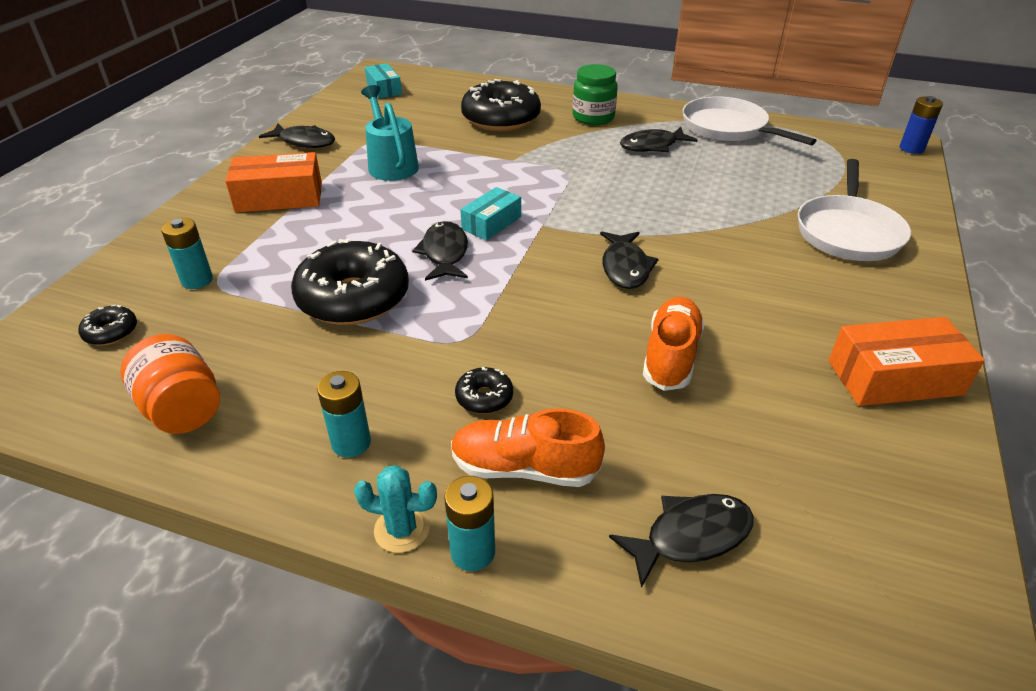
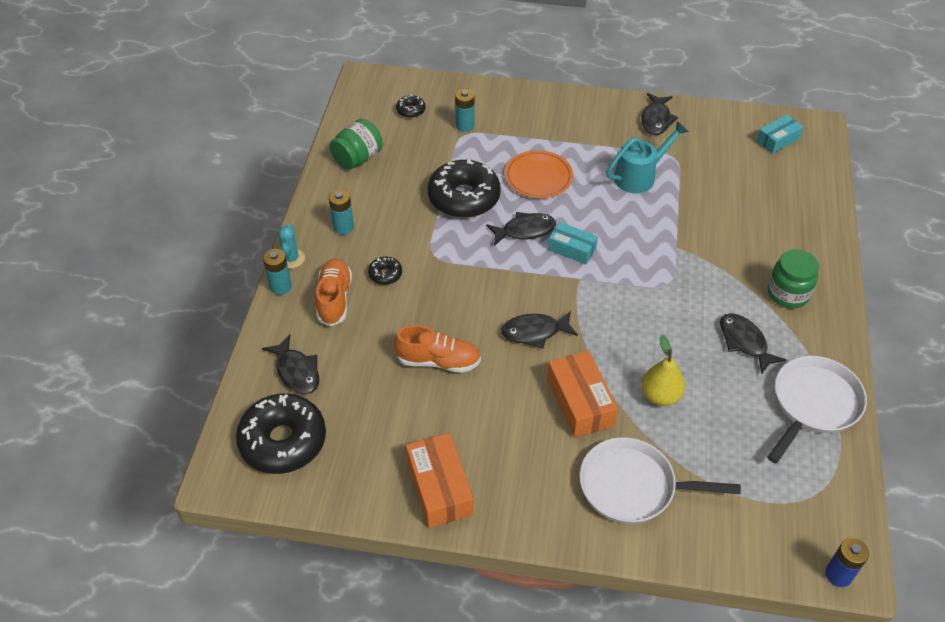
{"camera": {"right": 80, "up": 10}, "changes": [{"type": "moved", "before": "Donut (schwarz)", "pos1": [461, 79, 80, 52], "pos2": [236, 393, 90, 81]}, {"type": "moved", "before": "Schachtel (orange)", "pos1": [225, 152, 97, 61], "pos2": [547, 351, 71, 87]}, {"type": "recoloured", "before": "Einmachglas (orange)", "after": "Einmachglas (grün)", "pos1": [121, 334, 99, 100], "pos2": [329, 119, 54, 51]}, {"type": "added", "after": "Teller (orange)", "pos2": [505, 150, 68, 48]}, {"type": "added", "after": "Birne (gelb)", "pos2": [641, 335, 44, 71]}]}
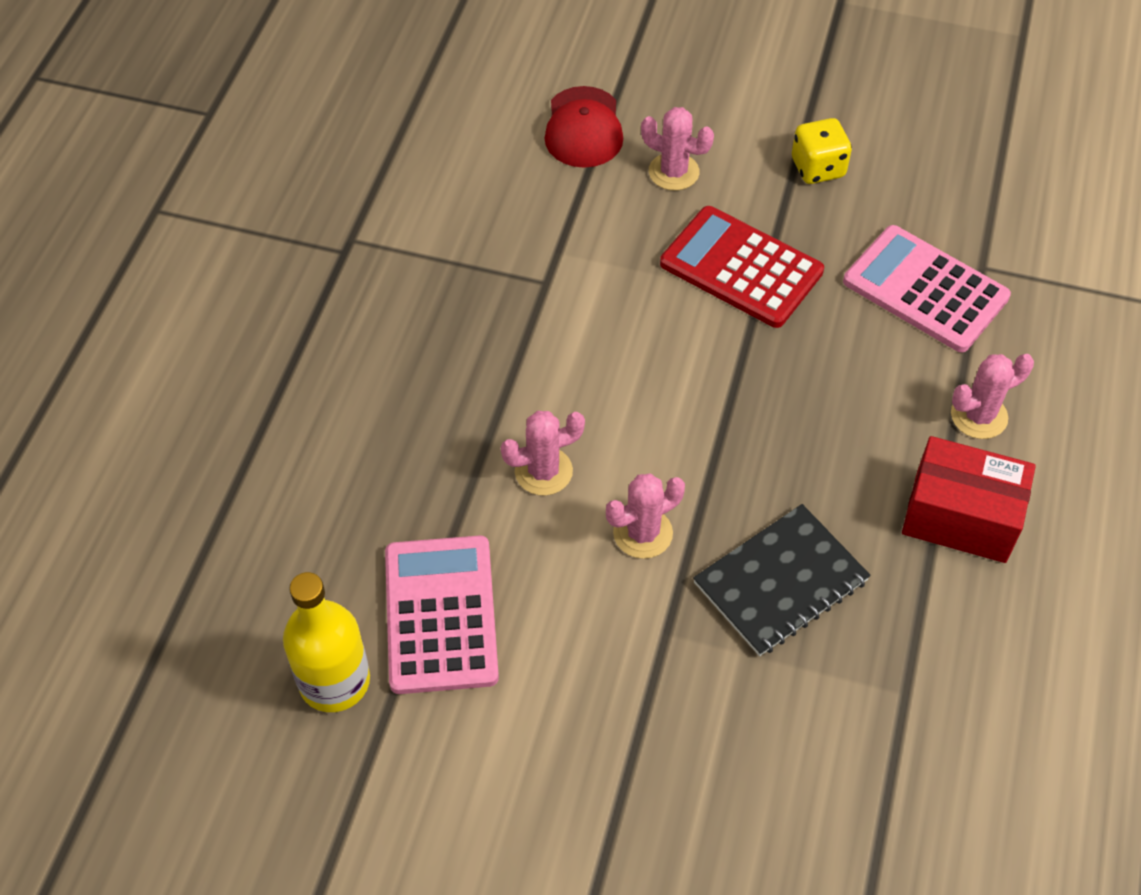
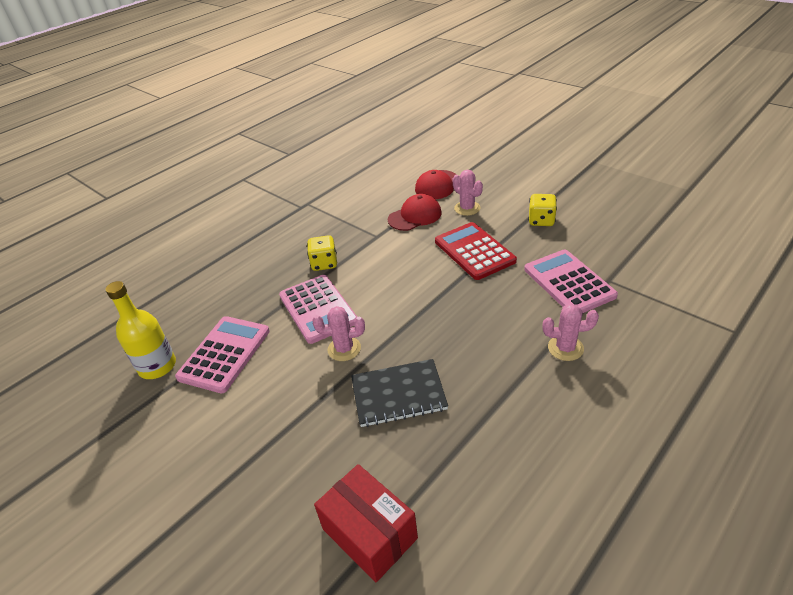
{"camera": {"right": 30, "up": -15}, "changes": [{"type": "replaced", "before": "Kaktus (rosa)", "after": "Taschenrechner (rosa)", "pos1": [501, 411, 84, 85], "pos2": [279, 275, 78, 69]}, {"type": "moved", "before": "Schachtel (rot)", "pos1": [902, 436, 134, 127], "pos2": [314, 464, 104, 118]}, {"type": "added", "after": "Kappe (rot)", "pos2": [388, 194, 54, 37]}, {"type": "added", "after": "Spielwürfel (gelb)", "pos2": [307, 235, 30, 36]}]}
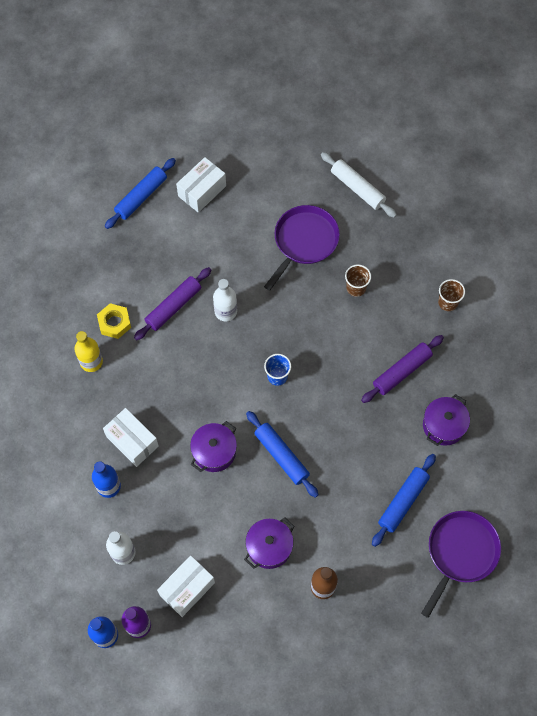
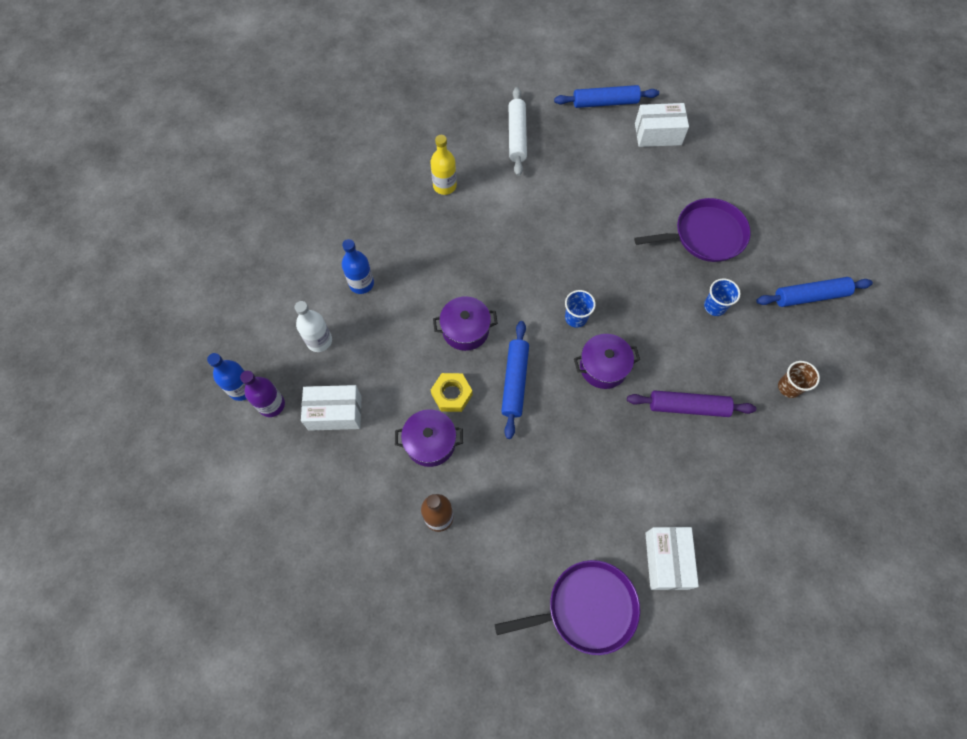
{"camera": {"right": 45, "up": 0}, "changes": [{"type": "moved", "before": "Nudelholz (weiß)", "pos1": [321, 152, 76, 66], "pos2": [509, 87, 18, 89]}, {"type": "recoloured", "before": "Becher (braun)", "after": "Becher (blau)", "pos1": [345, 264, 26, 33], "pos2": [704, 279, 37, 37]}, {"type": "removed", "before": "Nudelholz (lila)", "pos1": [134, 267, 77, 73]}, {"type": "removed", "before": "Flasche (weiß)", "pos1": [213, 279, 24, 43]}, {"type": "moved", "before": "Sechskantmutter (gelb)", "pos1": [97, 303, 34, 36], "pos2": [431, 373, 42, 39]}, {"type": "moved", "before": "Kochtopf (lila)", "pos1": [423, 394, 47, 52], "pos2": [574, 334, 66, 55]}, {"type": "moved", "before": "Schachtel (weiß)", "pos1": [103, 408, 56, 59], "pos2": [645, 527, 54, 63]}, {"type": "moved", "before": "Nudelholz (blau)", "pos1": [372, 454, 64, 93], "pos2": [756, 277, 117, 30]}]}
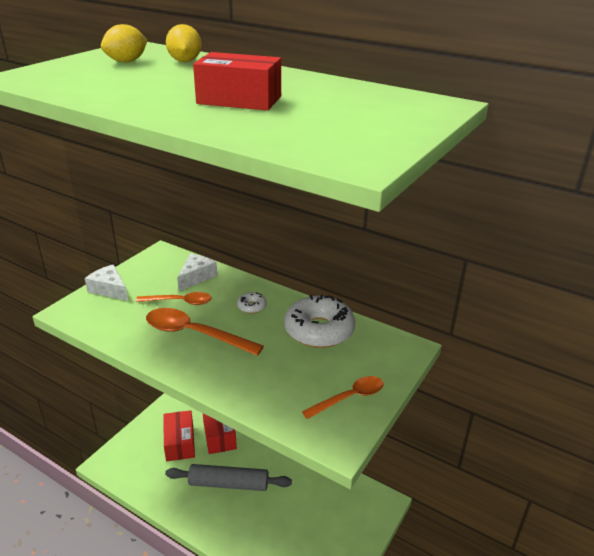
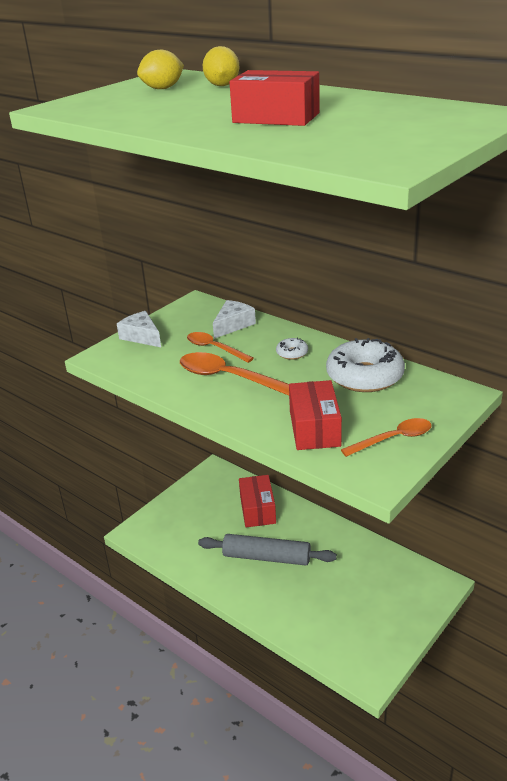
{"camera": {"right": 10, "up": 0}, "changes": [{"type": "turned", "before": "Löffel (orange)", "pos1": [136, 292, 76, 13], "pos2": [187, 332, 67, 31], "turn": -150}, {"type": "moved", "before": "Schachtel (rot)", "pos1": [164, 410, 31, 51], "pos2": [289, 380, 53, 70]}]}
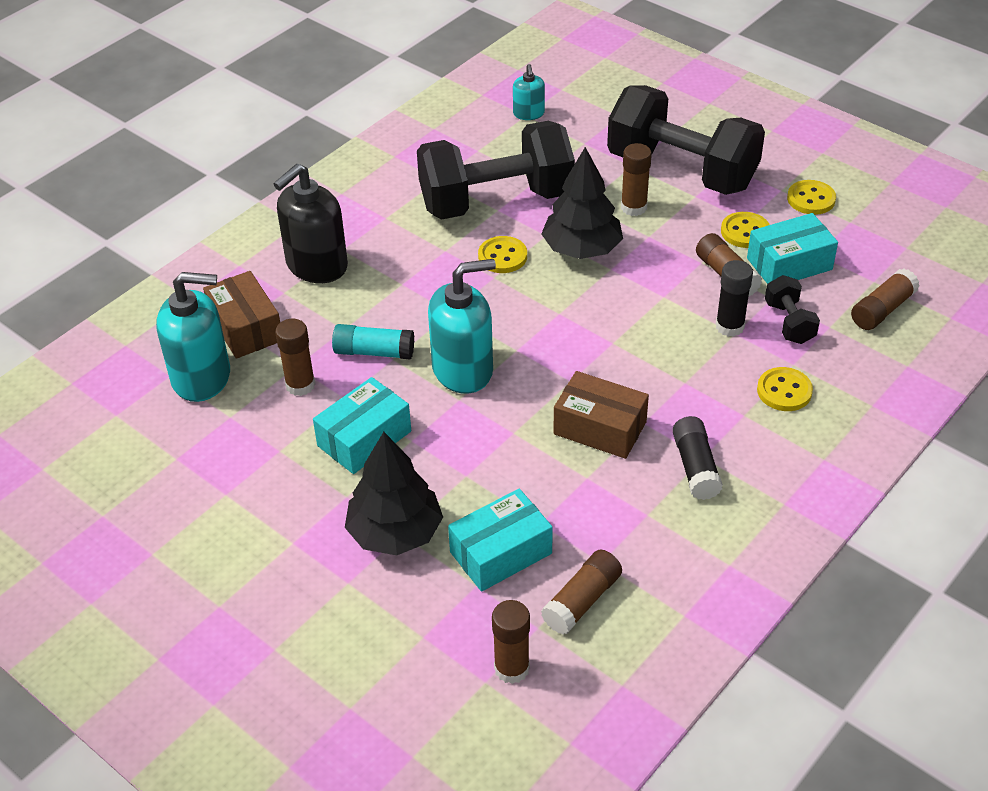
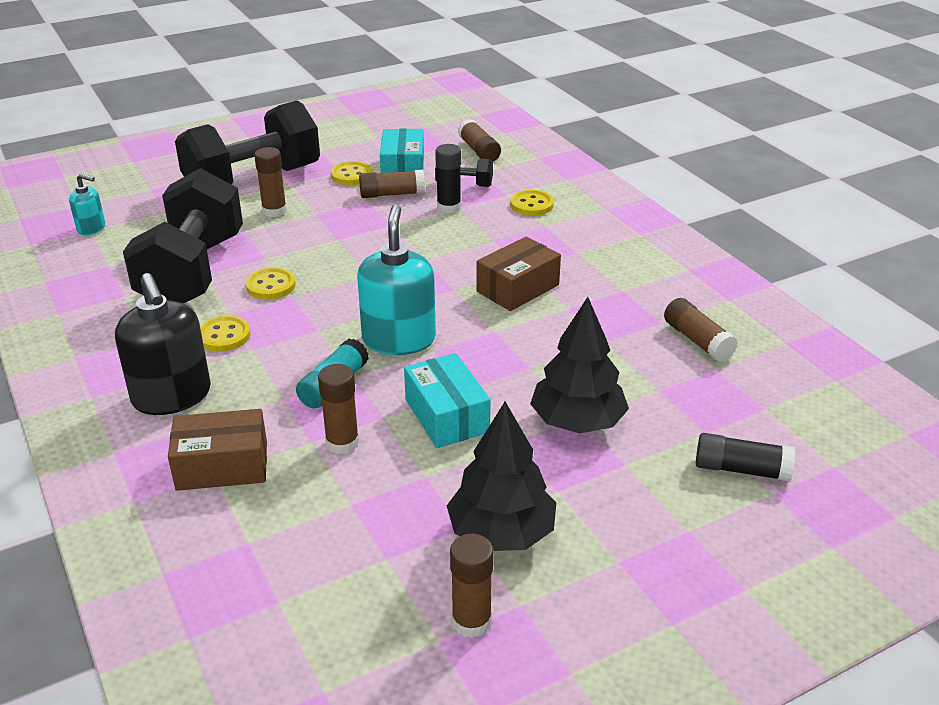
{"camera": {"right": -70, "up": -10}, "changes": [{"type": "moved", "before": "Baum (schwarz)", "pos1": [541, 147, 82, 112], "pos2": [447, 402, 109, 149]}, {"type": "moved", "before": "Knopf (gelb)", "pos1": [787, 180, 49, 35], "pos2": [200, 315, 51, 37]}, {"type": "removed", "before": "Seifenspender (türkis)", "pos1": [156, 272, 74, 130]}, {"type": "moved", "before": "Klebestift (schwarz)", "pos1": [672, 416, 51, 84], "pos2": [696, 433, 99, 48]}, {"type": "removed", "before": "Schachtel (türkis)", "pos1": [448, 489, 105, 103]}, {"type": "moved", "before": "Klebestift (braun)", "pos1": [492, 600, 38, 84], "pos2": [450, 534, 44, 104]}]}
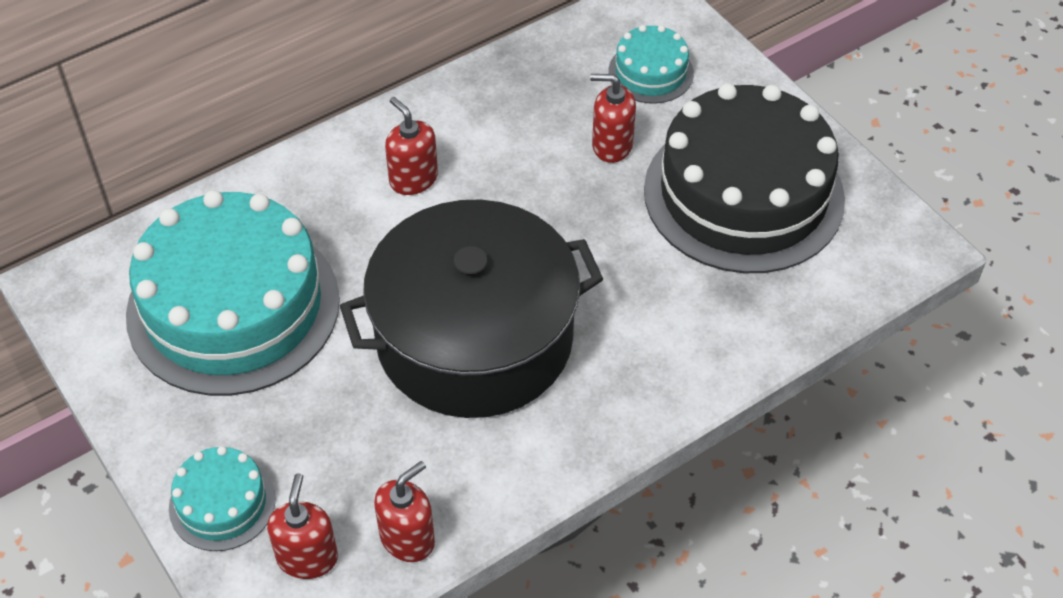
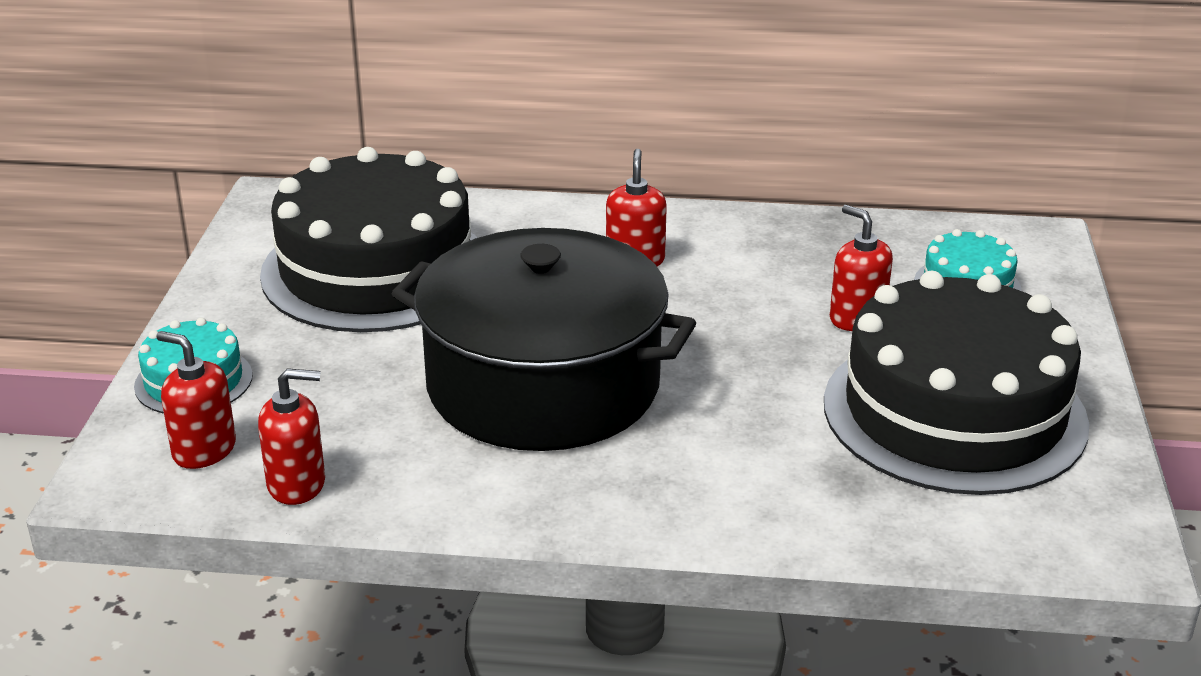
{"camera": {"right": 40, "up": -20}, "changes": [{"type": "recoloured", "before": "Kuchen (türkis)", "after": "Kuchen (schwarz)", "pos1": [126, 190, 214, 206], "pos2": [260, 147, 218, 185]}, {"type": "turned", "before": "Seifenspender (rot)", "pos1": [267, 473, 71, 106], "pos2": [156, 331, 80, 138], "turn": -105}]}
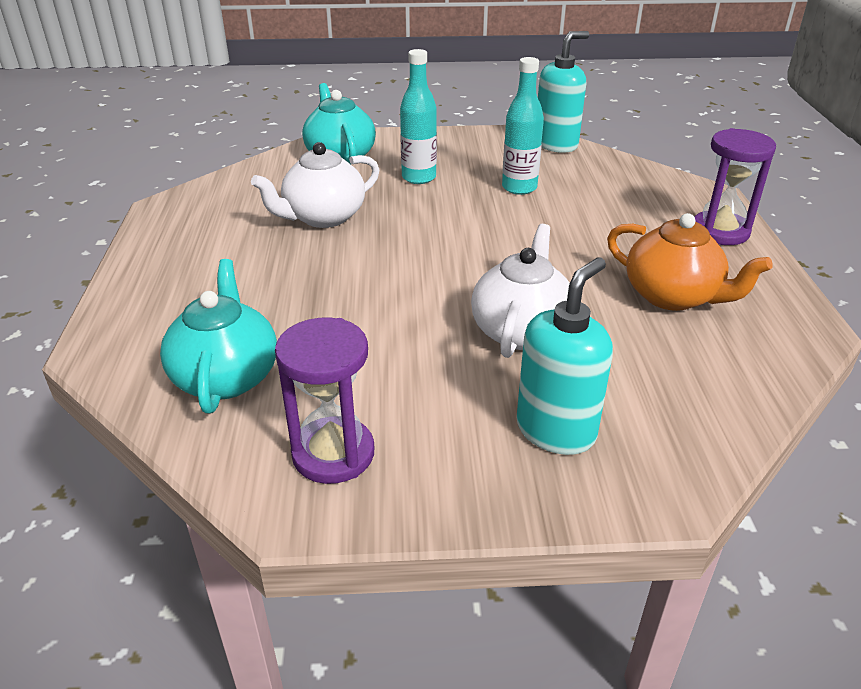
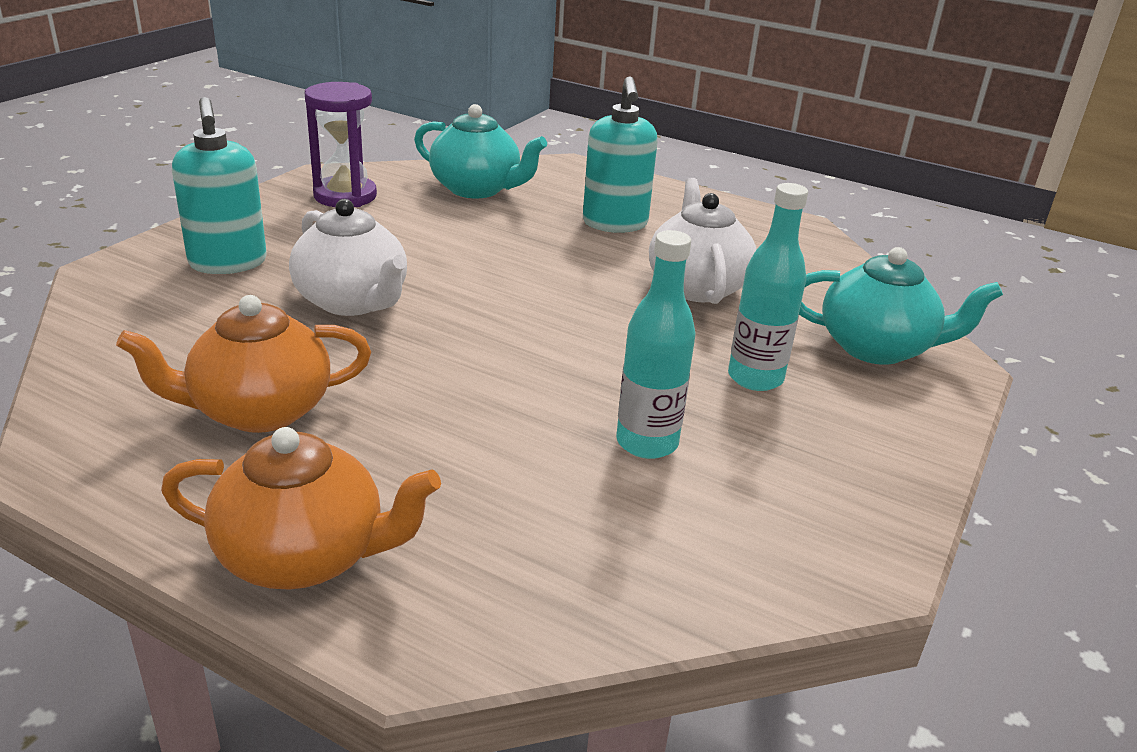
{"camera": {"right": 120, "up": -5}, "changes": [{"type": "moved", "before": "Seifenspender (türkis)", "pos1": [538, 31, 51, 122], "pos2": [583, 76, 75, 157]}, {"type": "replaced", "before": "Sanduhr (lila)", "after": "Teekanne (orange)", "pos1": [695, 128, 81, 117], "pos2": [161, 427, 280, 163]}]}
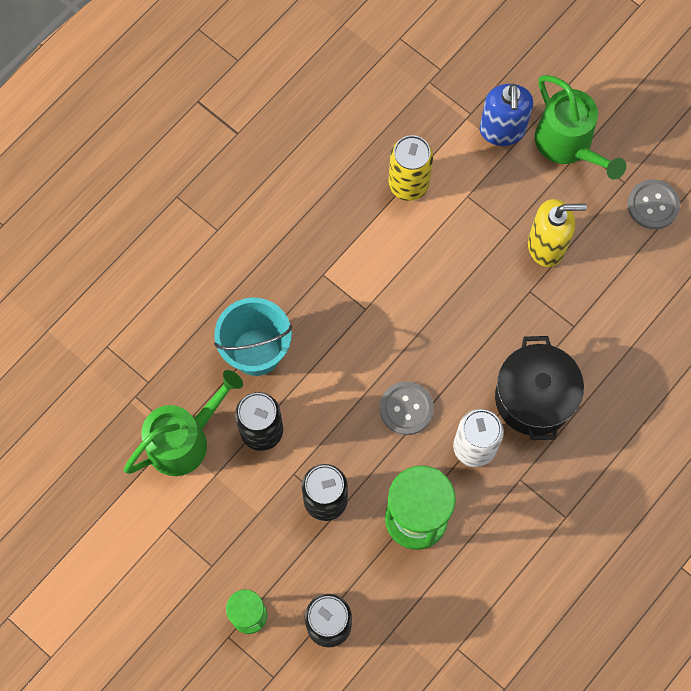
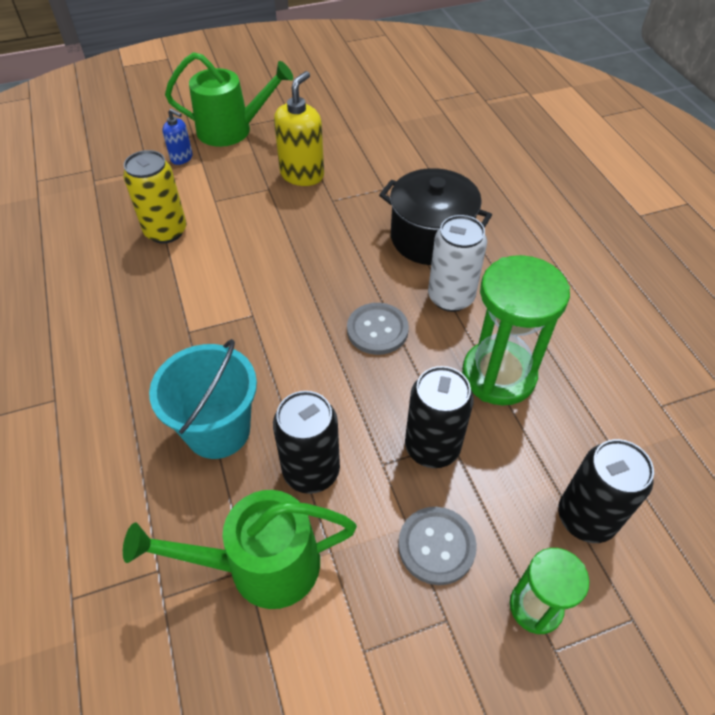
{"camera": {"right": -60, "up": -20}, "changes": [{"type": "resized", "before": "Seifenspender (blau)", "pos1": [480, 84, 53, 62], "pos2": [162, 109, 31, 56], "scale": 0.56}, {"type": "moved", "before": "Knopf (grau)", "pos1": [627, 179, 53, 50], "pos2": [398, 507, 79, 78]}, {"type": "turned", "before": "Gießkanne (grün)", "pos1": [124, 370, 119, 106], "pos2": [123, 490, 234, 119], "turn": -90}]}
